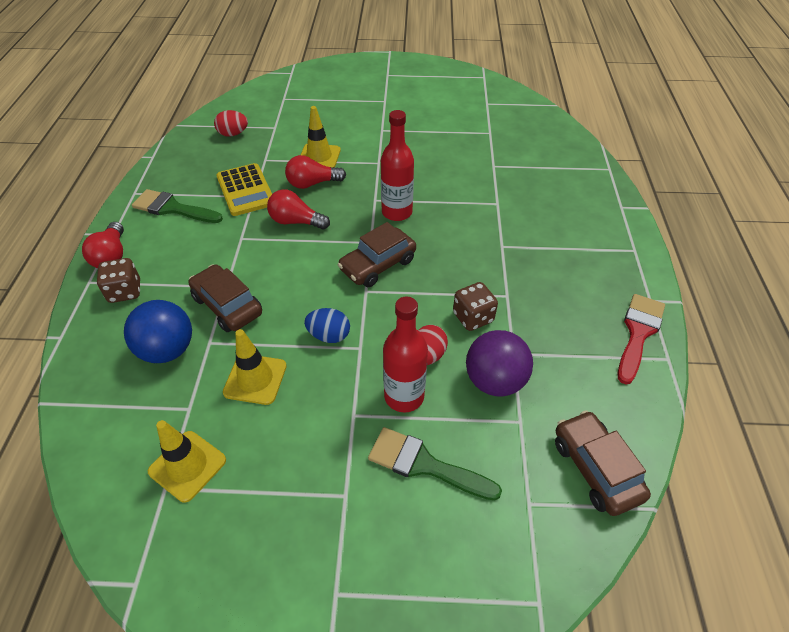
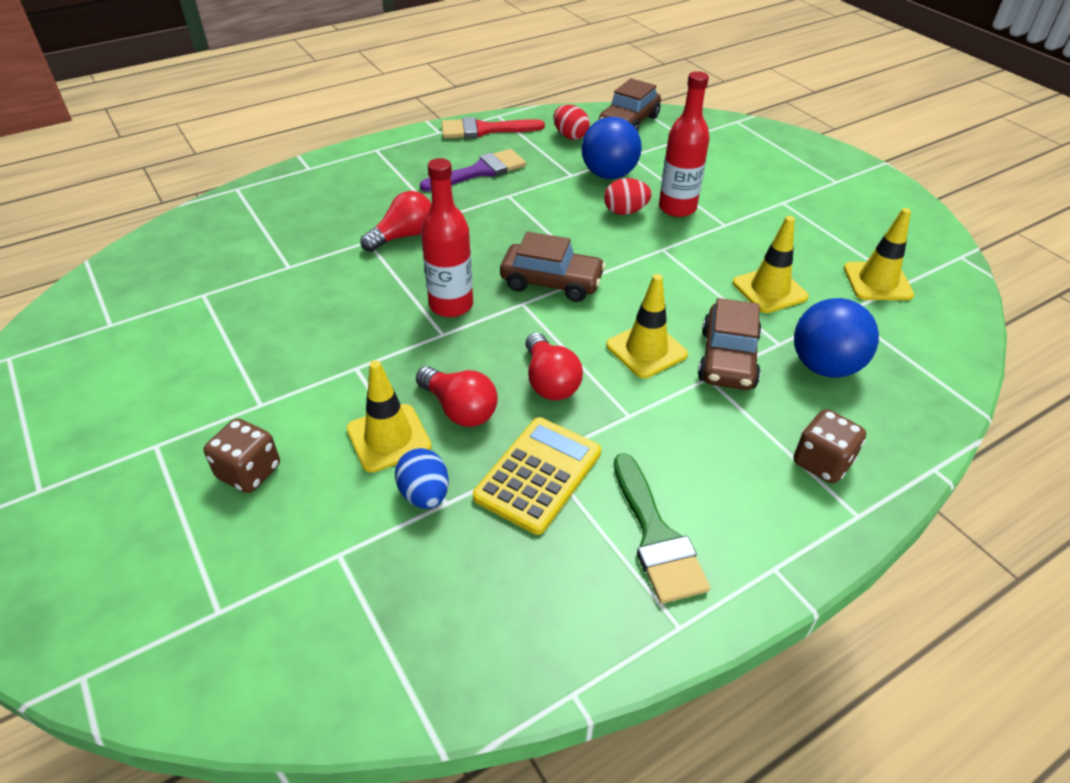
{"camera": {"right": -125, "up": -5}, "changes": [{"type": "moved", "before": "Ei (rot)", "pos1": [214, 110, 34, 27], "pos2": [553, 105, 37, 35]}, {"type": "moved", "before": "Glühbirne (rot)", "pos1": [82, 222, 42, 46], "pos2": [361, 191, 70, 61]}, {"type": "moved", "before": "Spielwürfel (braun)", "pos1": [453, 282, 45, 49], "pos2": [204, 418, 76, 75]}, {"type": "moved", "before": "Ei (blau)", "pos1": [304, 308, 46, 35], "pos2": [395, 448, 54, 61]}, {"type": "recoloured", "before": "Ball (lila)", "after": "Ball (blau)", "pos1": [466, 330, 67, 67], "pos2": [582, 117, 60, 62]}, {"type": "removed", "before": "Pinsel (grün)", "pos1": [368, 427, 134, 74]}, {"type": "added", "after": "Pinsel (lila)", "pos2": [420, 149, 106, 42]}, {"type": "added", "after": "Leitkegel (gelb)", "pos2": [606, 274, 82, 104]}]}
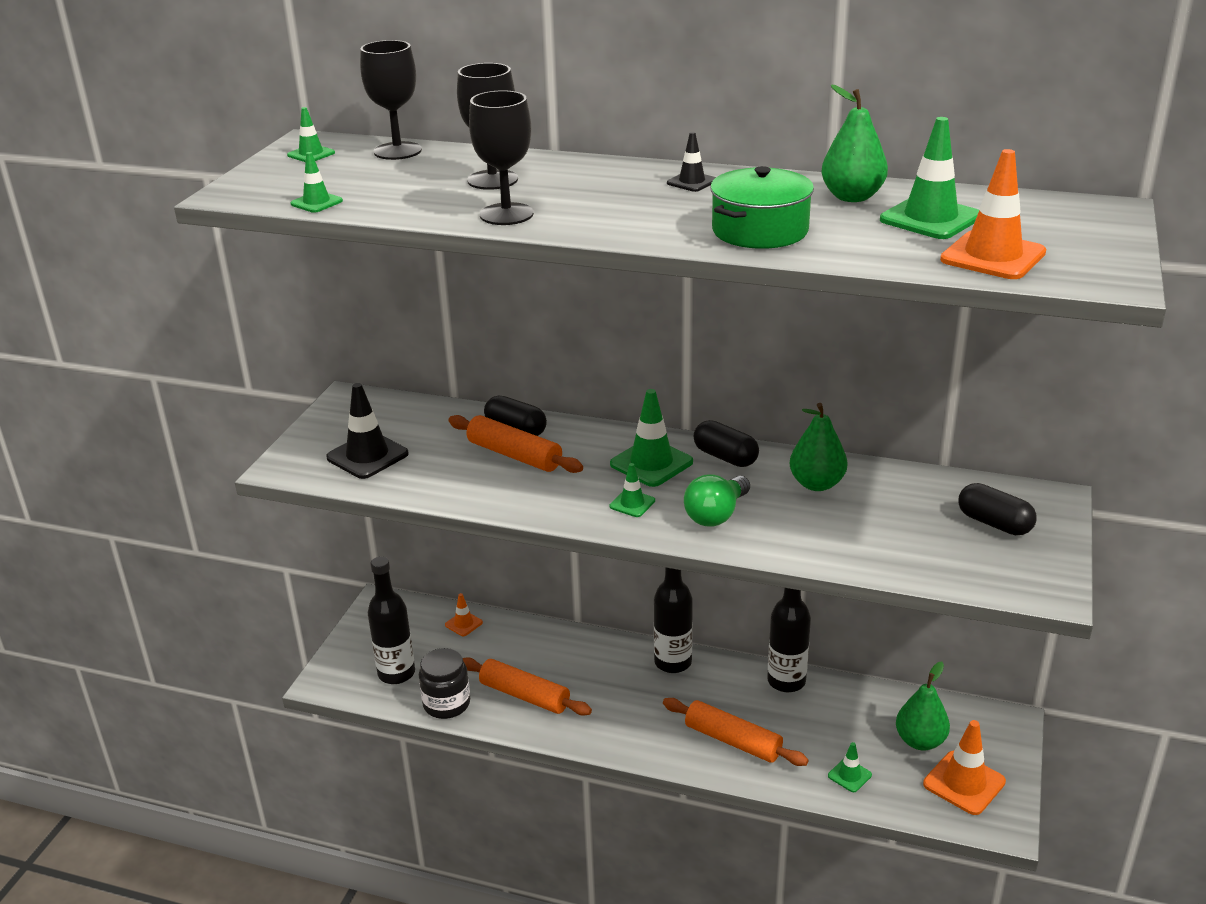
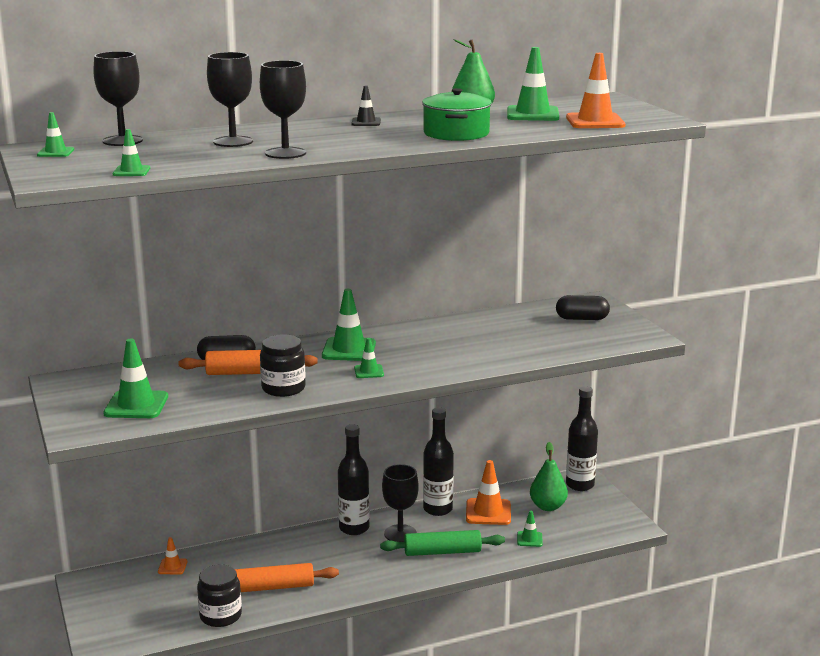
{"camera": {"right": -40, "up": -10}, "changes": [{"type": "recoloured", "before": "Leitkegel (schwarz)", "after": "Leitkegel (grün)", "pos1": [326, 383, 83, 96], "pos2": [103, 338, 65, 80]}, {"type": "removed", "before": "Birne (grün)", "pos1": [790, 403, 57, 88]}, {"type": "removed", "before": "Kapsel (schwarz)", "pos1": [694, 420, 65, 47]}, {"type": "removed", "before": "Glühbirne (grün)", "pos1": [684, 475, 66, 52]}, {"type": "moved", "before": "Flasche (schwarz)", "pos1": [368, 556, 47, 128], "pos2": [566, 386, 32, 105]}, {"type": "recoloured", "before": "Nudelholz (orange)", "after": "Nudelholz (grün)", "pos1": [663, 698, 145, 68], "pos2": [380, 530, 125, 26]}, {"type": "moved", "before": "Leitkegel (orange)", "pos1": [923, 720, 83, 95], "pos2": [466, 460, 45, 65]}, {"type": "added", "after": "Einmachglas (schwarz)", "pos2": [260, 334, 46, 63]}, {"type": "added", "after": "Kelch (schwarz)", "pos2": [382, 464, 37, 78]}]}
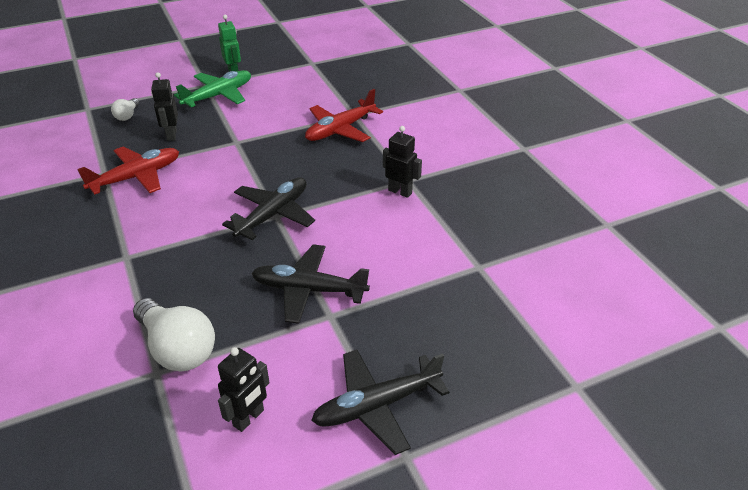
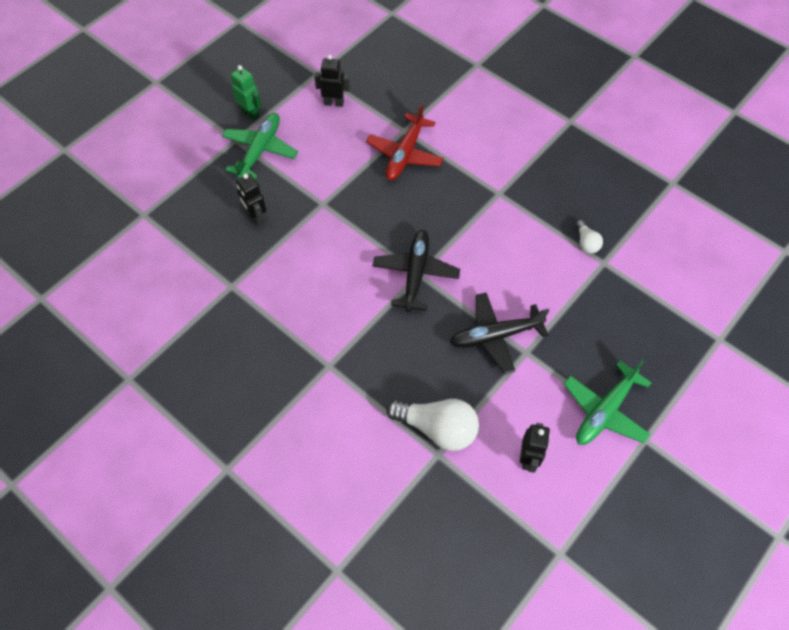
{"camera": {"right": -25, "up": 20}, "changes": [{"type": "moved", "before": "Glühbirne (weiß)", "pos1": [111, 98, 28, 23], "pos2": [576, 220, 27, 34]}, {"type": "moved", "before": "Roboter (schwarz)", "pos1": [383, 126, 39, 72], "pos2": [314, 55, 36, 52]}, {"type": "removed", "before": "Flugzeug (rot)", "pos1": [77, 146, 102, 49]}, {"type": "recoloured", "before": "Flugzeug (schwarz)", "after": "Flugzeug (grün)", "pos1": [311, 349, 138, 106], "pos2": [564, 360, 87, 85]}]}
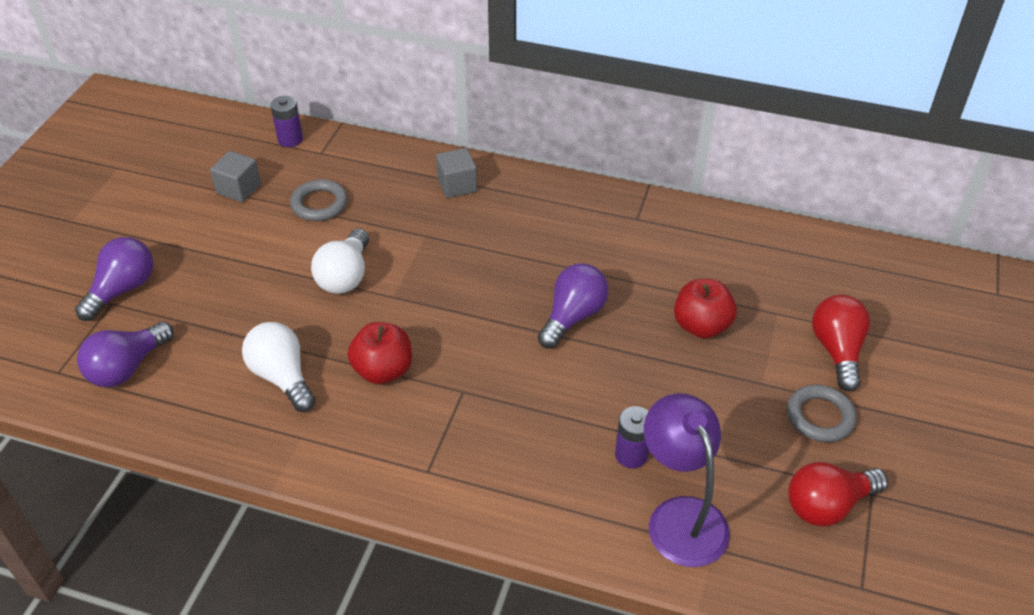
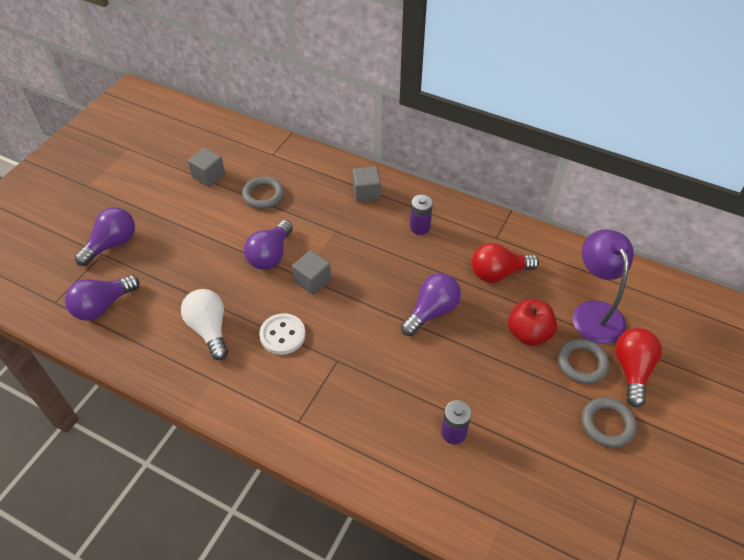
{"camera": {"right": 10, "up": 5}, "changes": [{"type": "moved", "before": "Batterie (lila)", "pos1": [270, 96, 33, 51], "pos2": [410, 195, 23, 40]}, {"type": "recoloured", "before": "Glühbirne (weiß)", "after": "Glühbirne (lila)", "pos1": [311, 229, 58, 65], "pos2": [244, 220, 49, 50]}, {"type": "replaced", "before": "Apfel (rot)", "after": "Knopf (weiß)", "pos1": [347, 322, 65, 62], "pos2": [259, 313, 46, 42]}, {"type": "moved", "before": "Lampe (lila)", "pos1": [644, 393, 86, 174], "pos2": [573, 230, 61, 114]}, {"type": "moved", "before": "Glühbirne (rot)", "pos1": [788, 462, 100, 65], "pos2": [472, 243, 67, 40]}, {"type": "added", "after": "Kubus (grau)", "pos2": [292, 250, 39, 45]}, {"type": "added", "after": "Ring (grau)", "pos2": [558, 339, 51, 45]}]}
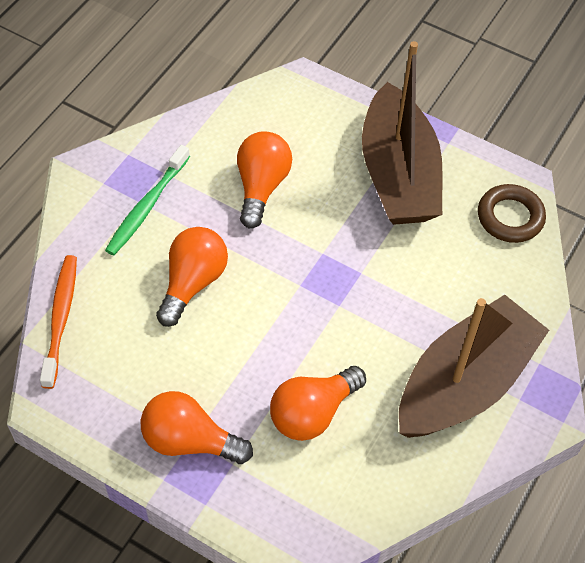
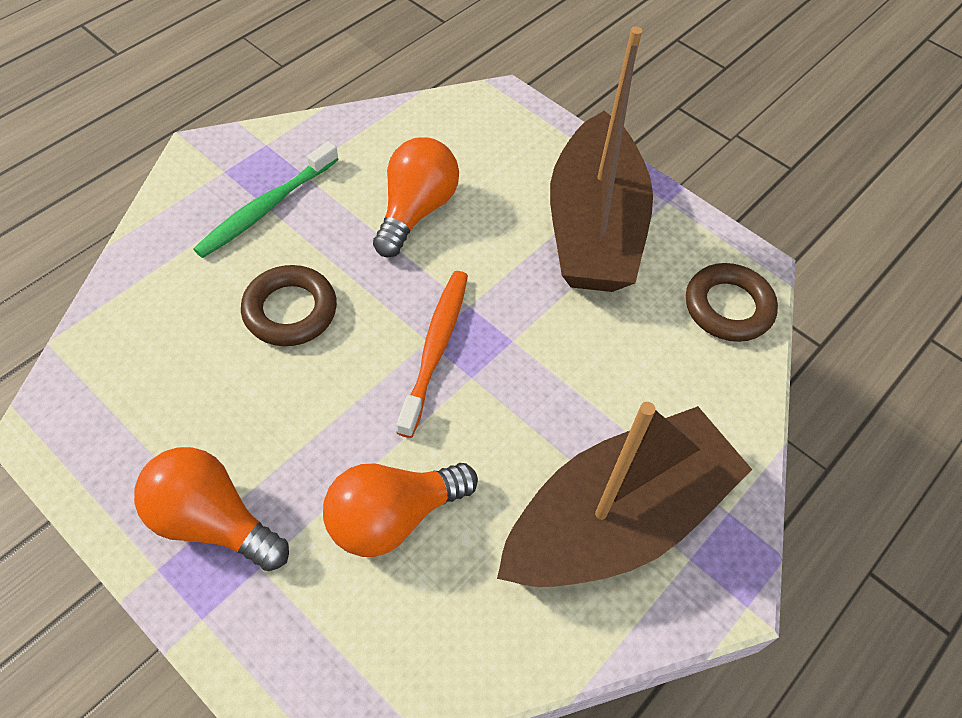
{"camera": {"right": 10, "up": 0}, "changes": [{"type": "replaced", "before": "Glühbirne (orange)", "after": "Ring (braun)", "pos1": [156, 227, 72, 100], "pos2": [241, 265, 96, 81]}, {"type": "moved", "before": "Zahnbürste (orange)", "pos1": [40, 255, 37, 134], "pos2": [396, 271, 72, 167]}]}
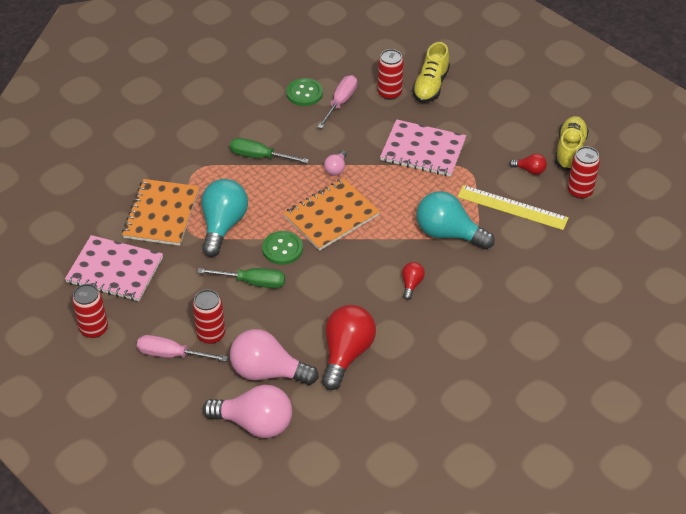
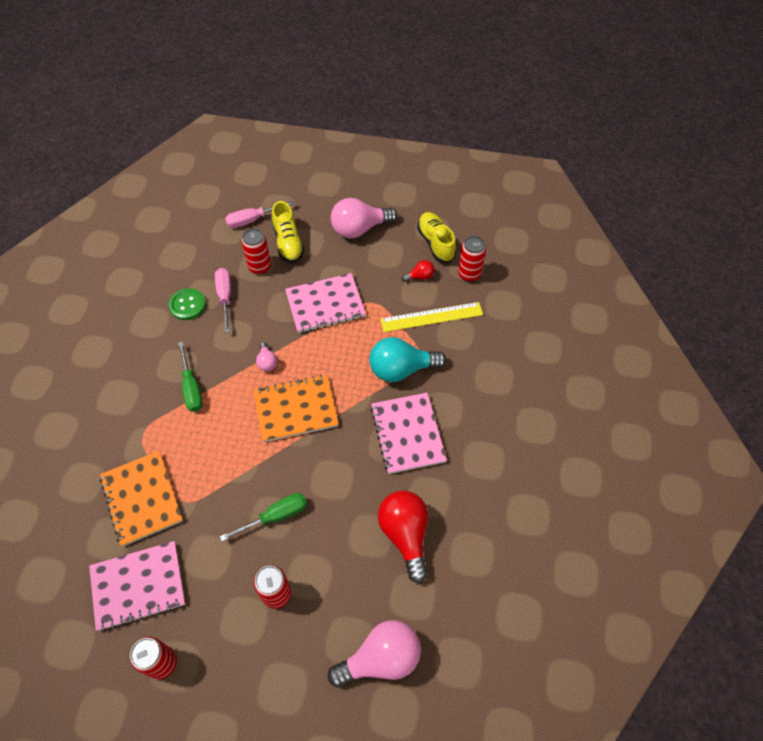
{"camera": {"right": -35, "up": 10}, "changes": [{"type": "turned", "before": "Schraubenzieher (grün)", "pos1": [230, 138, 79, 25], "pos2": [178, 342, 24, 70], "turn": -90}, {"type": "turned", "before": "Notizbuch (orange)", "pos1": [283, 178, 97, 73], "pos2": [253, 375, 86, 67], "turn": 60}, {"type": "removed", "before": "Glühbirne (türkis)", "pos1": [201, 179, 47, 78]}, {"type": "removed", "before": "Knopf (grün)", "pos1": [262, 231, 41, 34]}, {"type": "replaced", "before": "Glühbirne (rot)", "after": "Notizbuch (rosa)", "pos1": [402, 262, 23, 38], "pos2": [371, 393, 76, 81]}, {"type": "moved", "before": "Glühbirne (rosa)", "pos1": [230, 329, 88, 56], "pos2": [331, 198, 66, 40]}, {"type": "moved", "before": "Schraubenzieher (rosa)", "pos1": [137, 335, 91, 27], "pos2": [225, 201, 70, 27]}]}
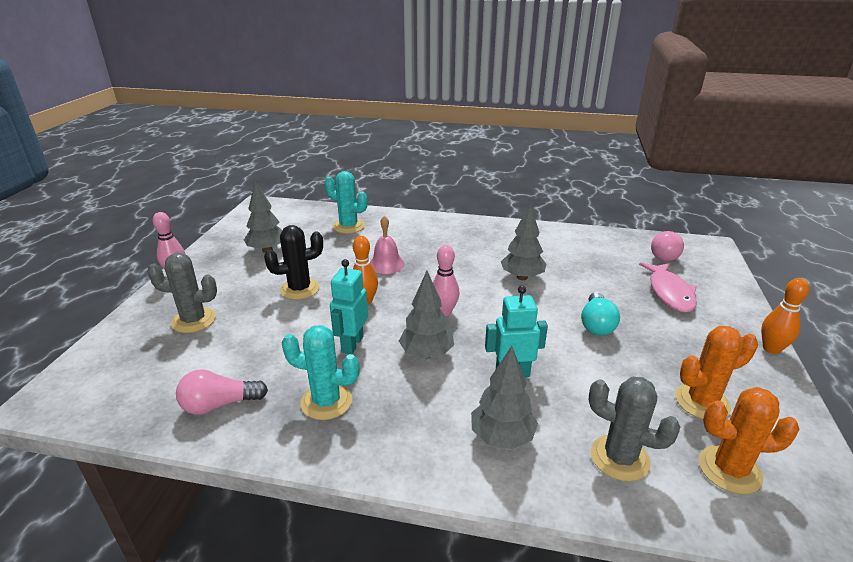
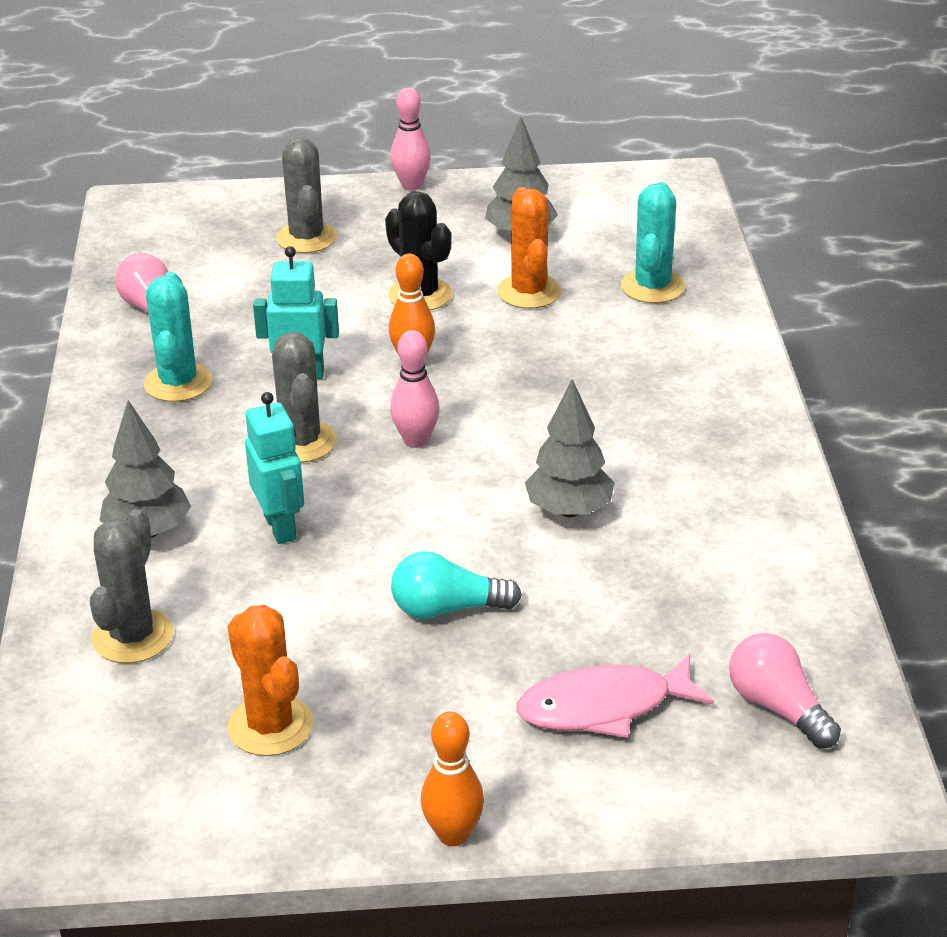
{"camera": {"right": 75, "up": 5}, "changes": [{"type": "removed", "before": "Glocke (rosa)", "pos1": [370, 216, 35, 58]}, {"type": "turned", "before": "Glühbirne (rosa)", "pos1": [651, 231, 33, 30], "pos2": [729, 633, 112, 116], "turn": 45}, {"type": "replaced", "before": "Baum (grau)", "after": "Kaktus (grau)", "pos1": [399, 271, 55, 87], "pos2": [272, 332, 65, 131]}, {"type": "moved", "before": "Kaktus (orange)", "pos1": [698, 387, 101, 107], "pos2": [497, 187, 64, 122]}]}
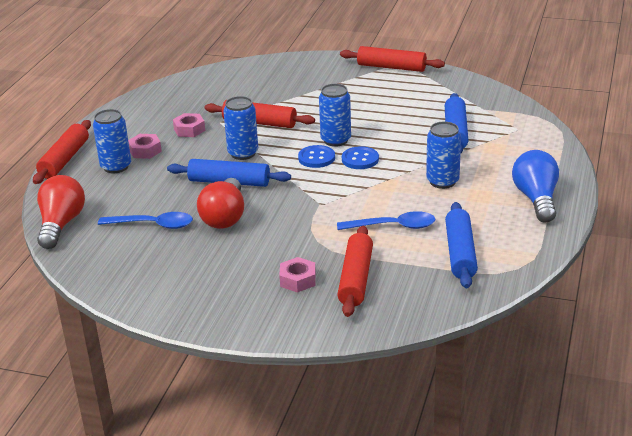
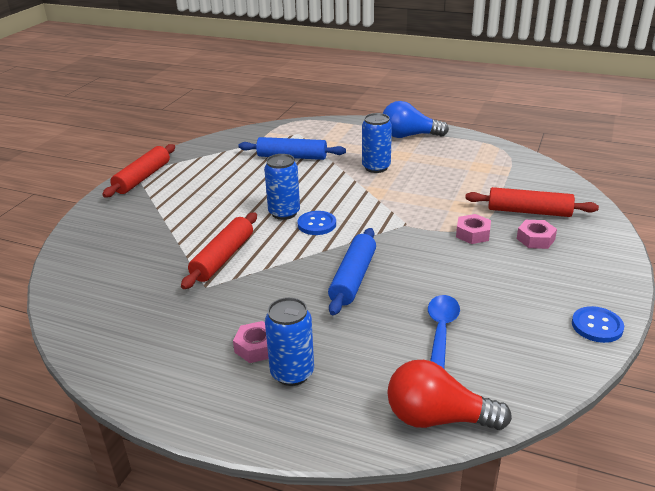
{"camera": {"right": -85, "up": 0}, "changes": [{"type": "removed", "before": "Dose (blau)", "pos1": [223, 96, 35, 64]}, {"type": "moved", "before": "Sechskantmutter (rosa)", "pos1": [173, 113, 32, 24], "pos2": [456, 214, 35, 30]}, {"type": "removed", "before": "Nudelholz (rot)", "pos1": [33, 120, 58, 64]}, {"type": "moved", "before": "Knopf (blau)", "pos1": [342, 146, 37, 23], "pos2": [572, 306, 52, 37]}, {"type": "removed", "before": "Glühbirne (rot)", "pos1": [197, 178, 47, 51]}, {"type": "removed", "before": "Nudelholz (blau)", "pos1": [445, 202, 33, 86]}, {"type": "removed", "before": "Löffel (blau)", "pos1": [337, 211, 99, 19]}]}
